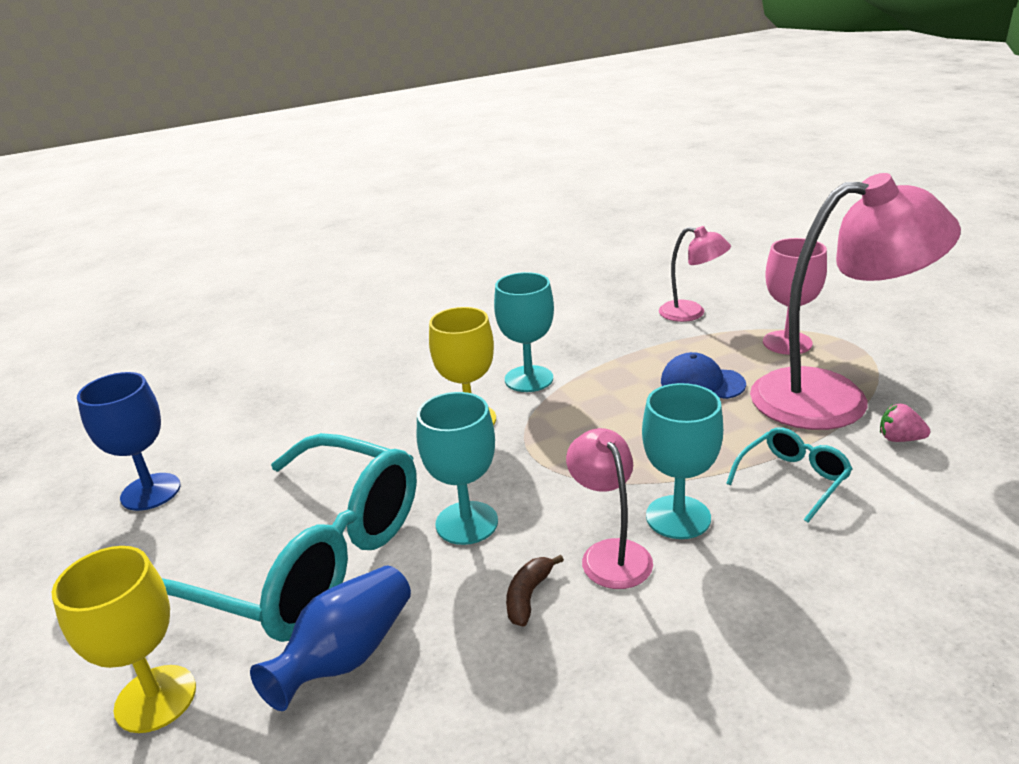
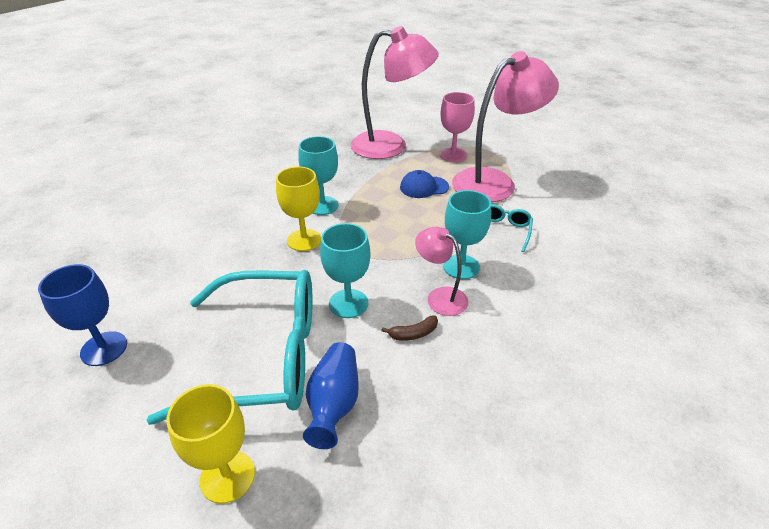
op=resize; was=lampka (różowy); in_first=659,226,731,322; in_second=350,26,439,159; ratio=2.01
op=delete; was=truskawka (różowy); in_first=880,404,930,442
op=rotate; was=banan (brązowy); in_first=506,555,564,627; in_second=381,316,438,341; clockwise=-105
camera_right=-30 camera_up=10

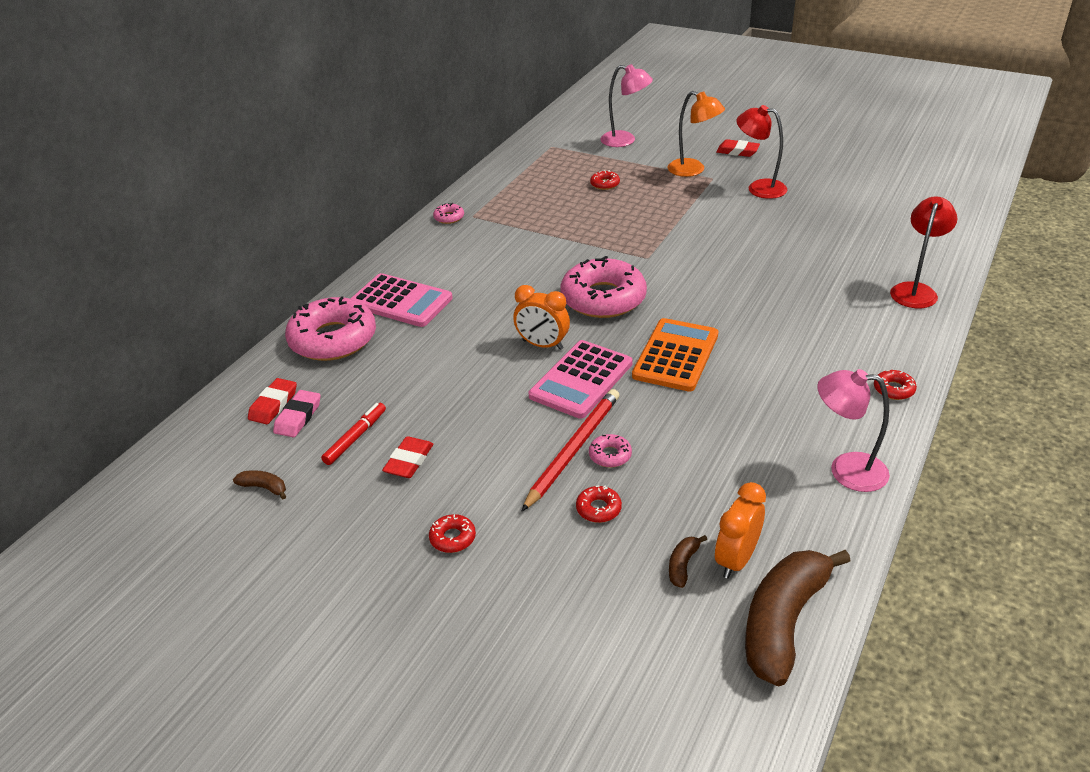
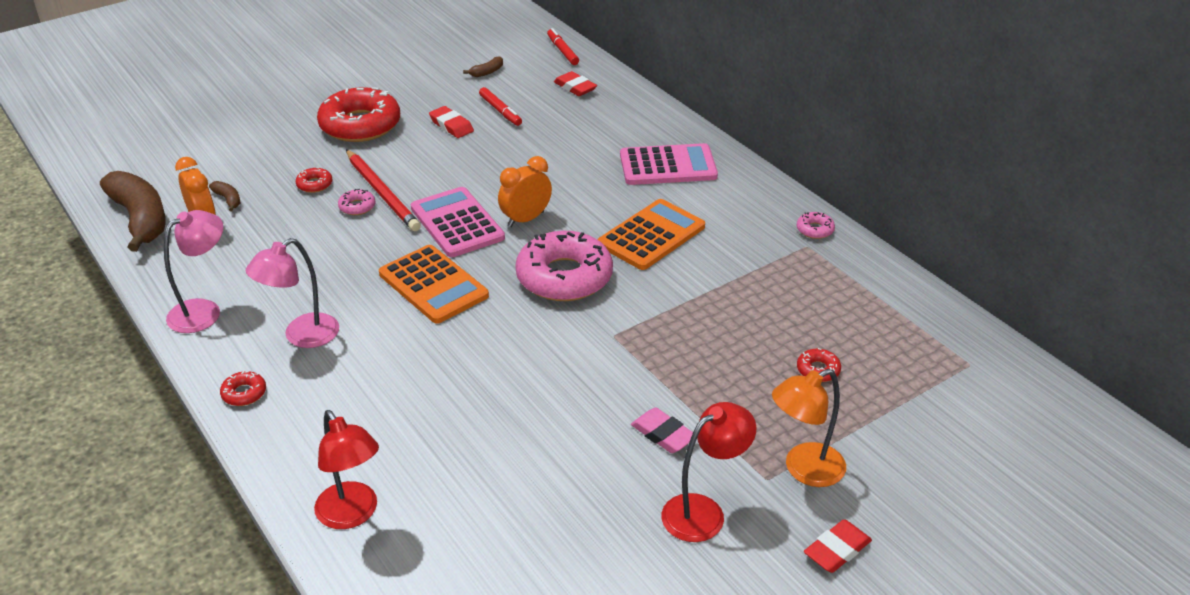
op=move; was=lampka (różowy); in_first=600,64,653,147; in_second=246,238,339,348
op=rotate; was=kalkulator (różowy); in_first=351,273,453,327; in_second=620,143,718,185; clockwise=-150
op=delete; was=donut (różowy); in_first=285,297,376,361
op=move; was=gumka do mazania (różowy); in_first=273,390,321,438; in_second=631,408,693,453
op=resize; was=donut (czerwony); in_first=429,514,476,553; in_second=317,87,400,142; ratio=2.43
op=insert; now=flamaster (czerwony); in_second=547,28,579,65
op=insert; now=kalkulator (pomarańczowy); in_second=598,199,705,270
camera_right=115 camera_up=0

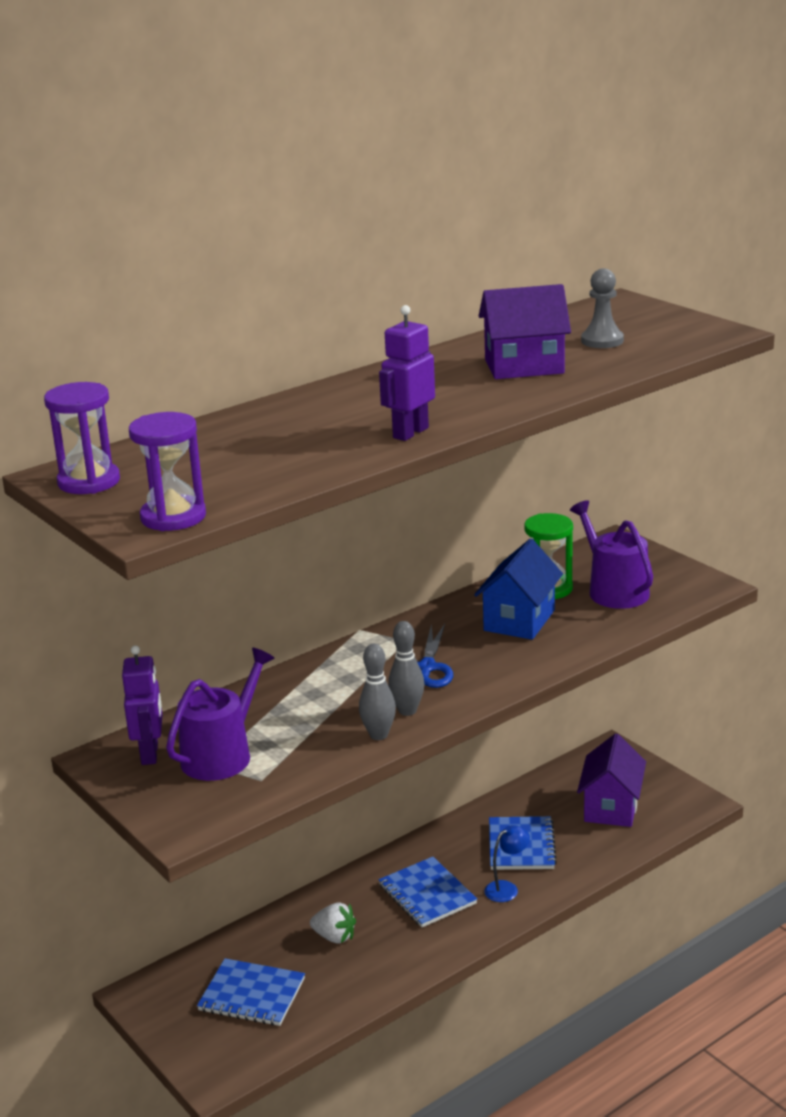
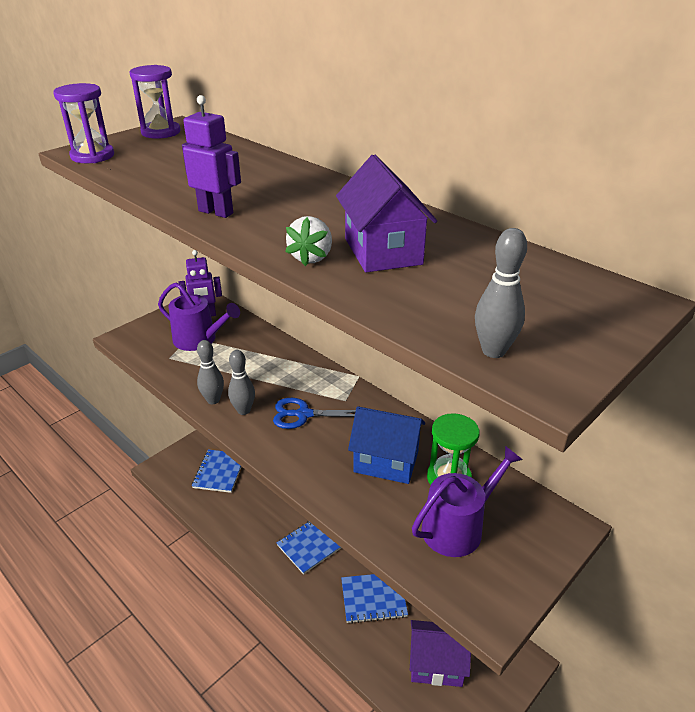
op=delete; was=pionek (szary); in_first=581,268,624,348
op=delete; was=lampka (niebieski); in_first=484,825,530,902
op=move; was=truskawka (biały); in_first=310,903,356,944; in_second=285,216,332,266
op=insert; now=kręgiel (szary); in_second=475,228,527,358
camera_right=80 camera_up=10

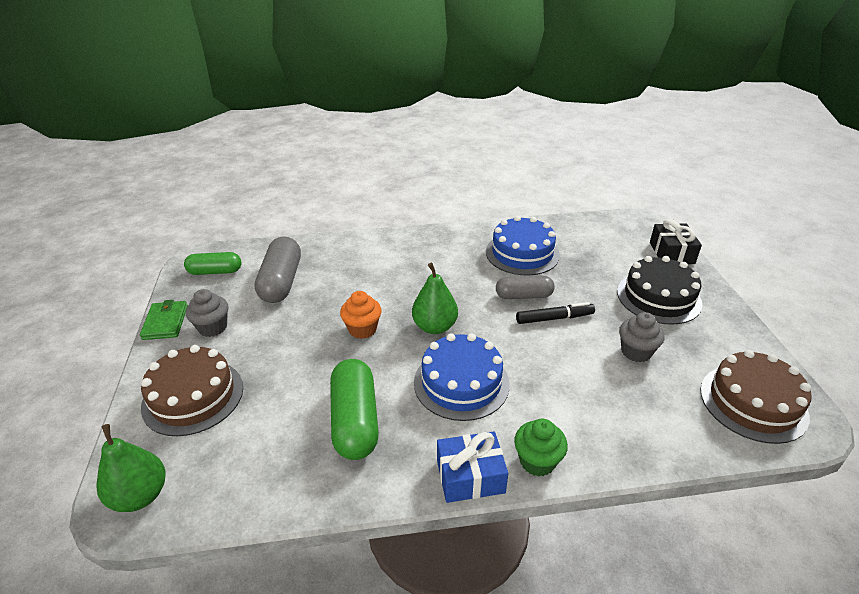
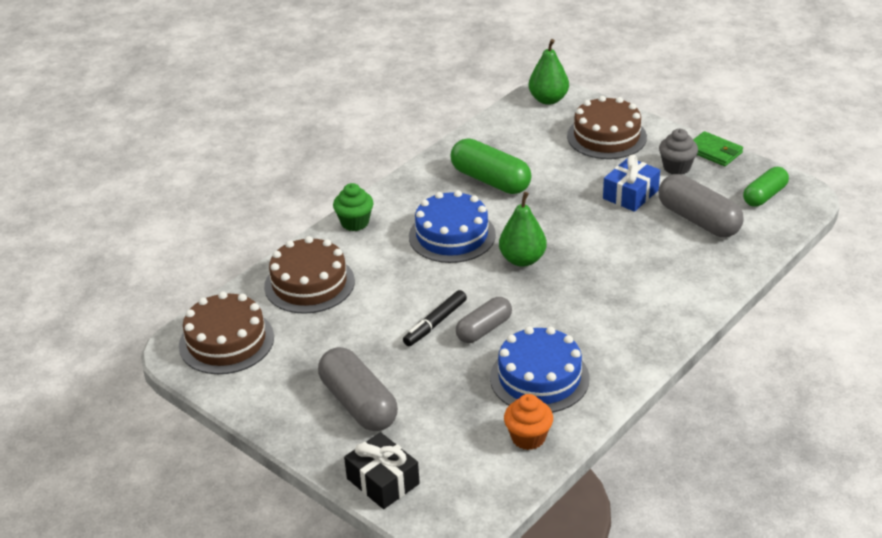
op=replace; was=tort (czarny); now=kapsułka (szary); in_first=617,256,702,325; in_second=318,347,398,431
op=move; was=muffinka (pomarańczowy); in_first=340,291,382,339; in_second=504,394,553,450
op=delete; was=muffinka (szary); in_first=619,312,664,362
op=move; was=prezent (niebieski); in_first=437,431,508,503; in_second=603,155,660,212
op=insert; now=tort (brązowy); in_second=264,236,355,314
camera_right=140 camera_up=0

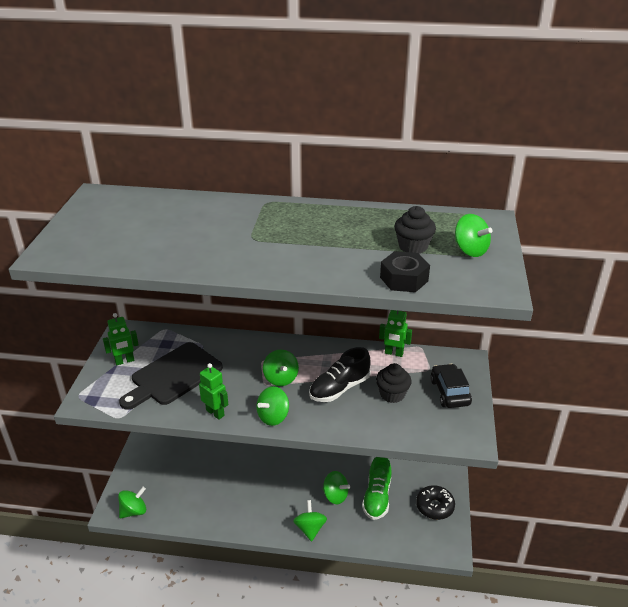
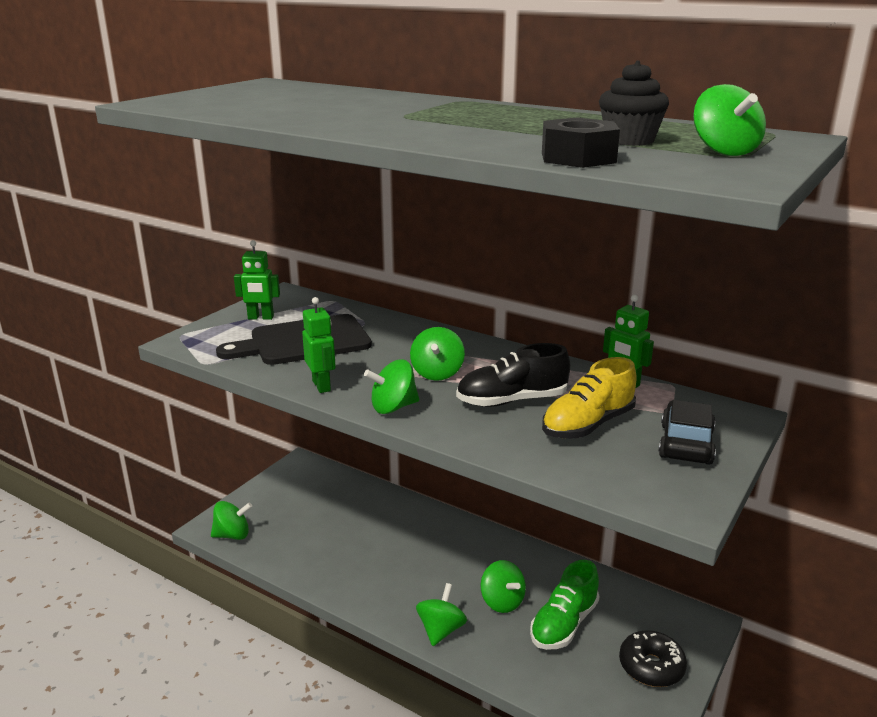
op=replace; was=muffinka (czarny); now=but (żółty); in_first=376,363,412,403; in_second=542,357,637,439
camera_right=25 camera_up=-10

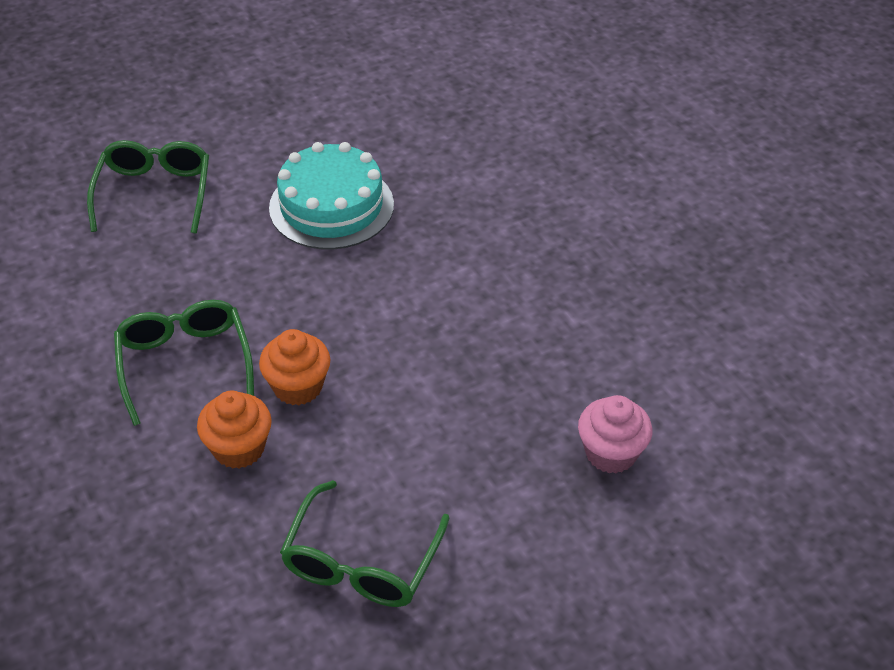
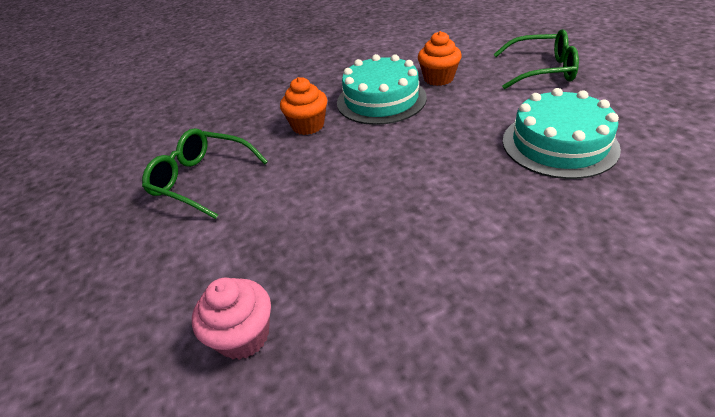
op=replace; was=okulary (zielony); now=tort (turkusowy); in_first=114,300,254,426; in_second=337,54,427,125
op=move; was=muffinka (pomarańczowy); in_first=259,329,330,406; in_second=418,31,462,86
camera_right=100 camera_up=-5

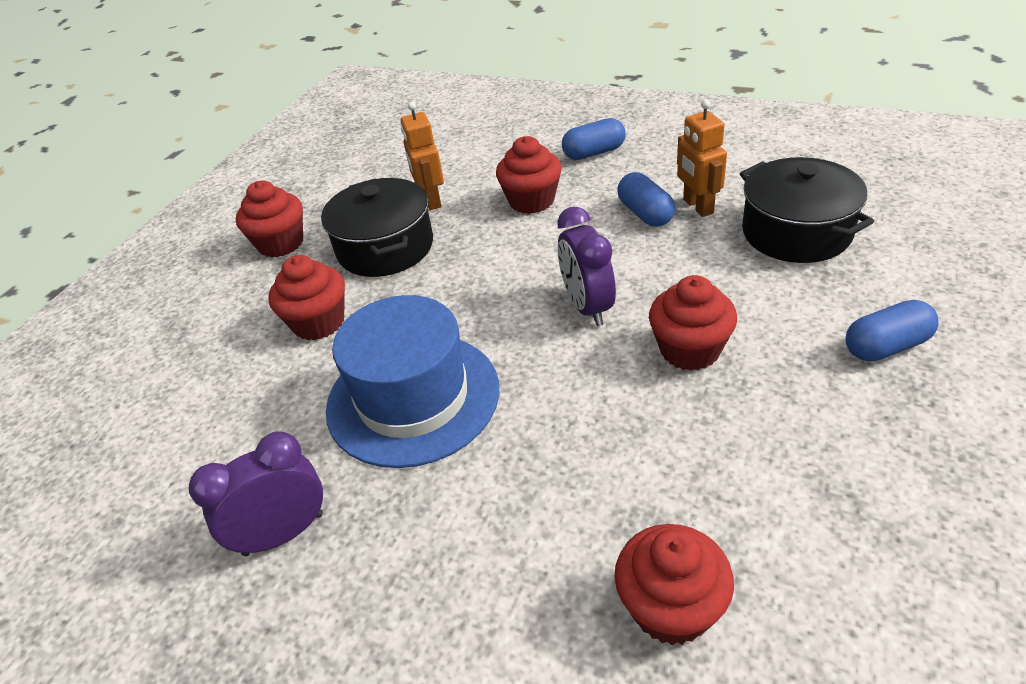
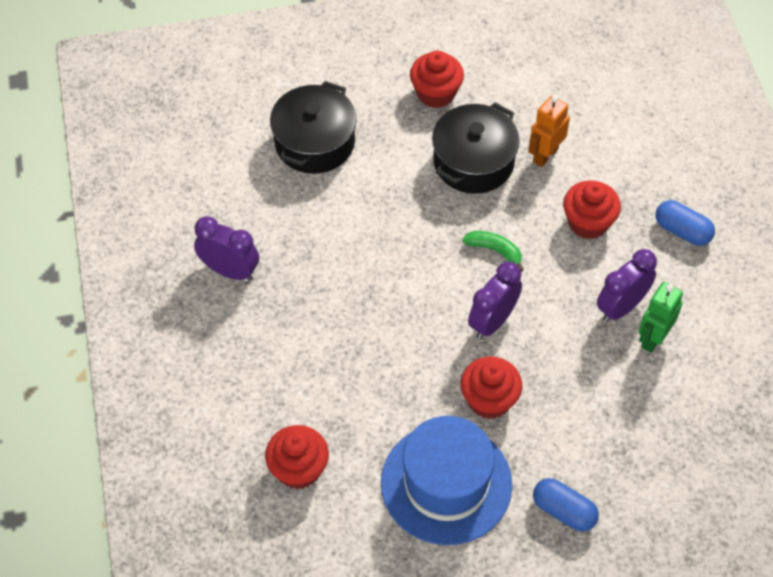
op=recolor; was=robot (pomarańczowy); now=robot (zielony); in_first=677,100,727,217; in_second=639,282,683,353
op=move; was=garnek (czarny); in_first=740,157,874,263; in_second=270,81,357,174
op=replace; was=kapsułka (niebieski); now=budzik (fioletowy); in_first=617,172,675,227; in_second=597,249,657,322
op=delete; was=muffinka (czerwony); in_first=268,255,345,340
op=move; was=kapelusz (niebieski); in_first=326,295,500,468; in_second=381,416,512,545
op=insert; now=banan (zielony); in_second=462,231,524,272
camera_right=50 camera_up=15

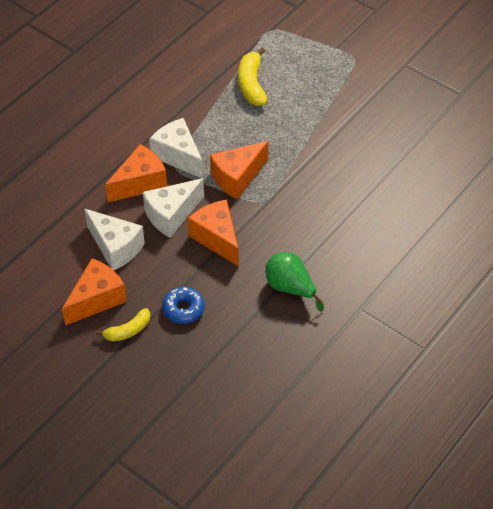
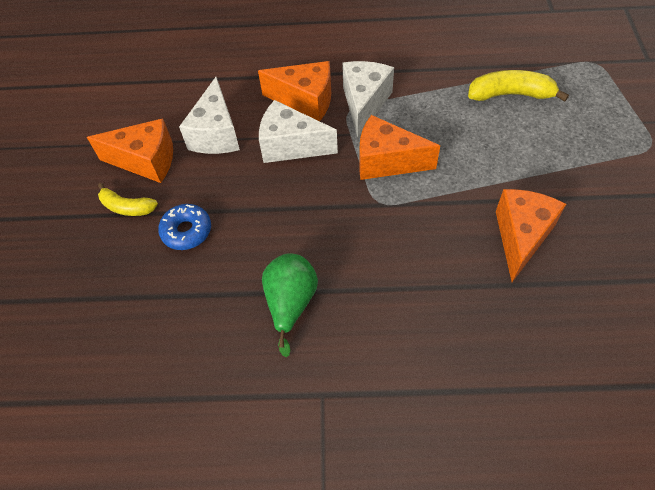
op=rotate; was=banan (żółty); in_first=238,47,268,106; in_second=468,70,569,102; clockwise=45
op=move; was=ser (pomarańczowy); in_first=188,200,239,267; in_second=496,189,566,282
camera_right=55 camera_up=5

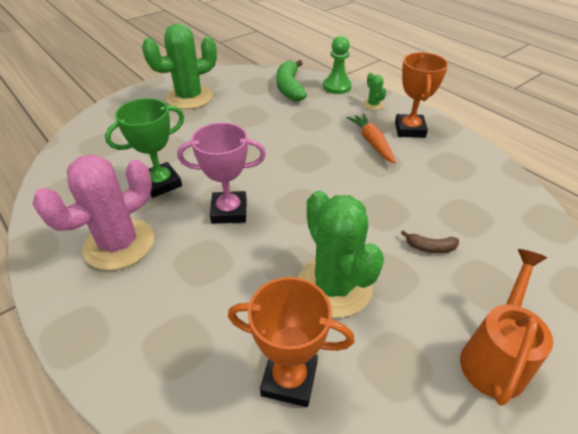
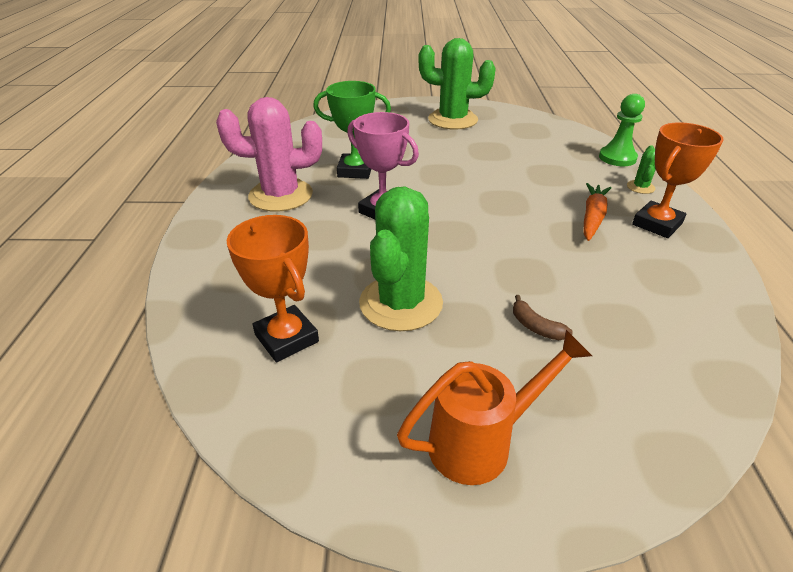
op=delete; was=banan (zielony); in_first=276,60,307,101
camera_right=40 camera_up=-5

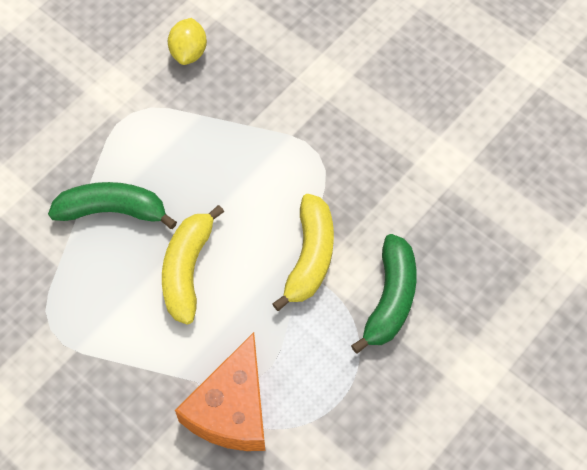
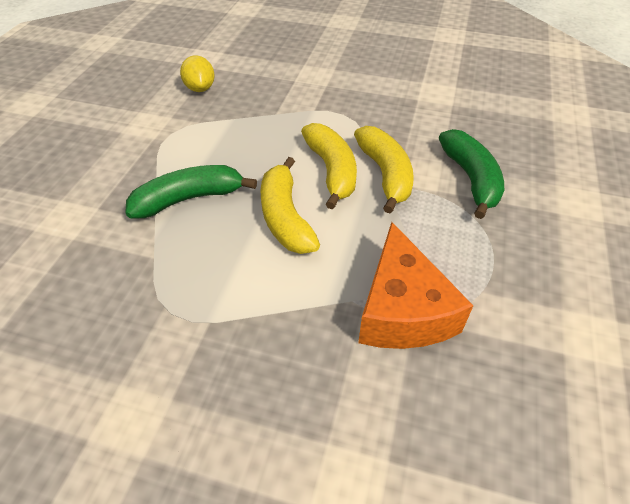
op=insert; now=banan (żółty); in_second=301,123,357,210
camera_right=-25 camera_up=-15

